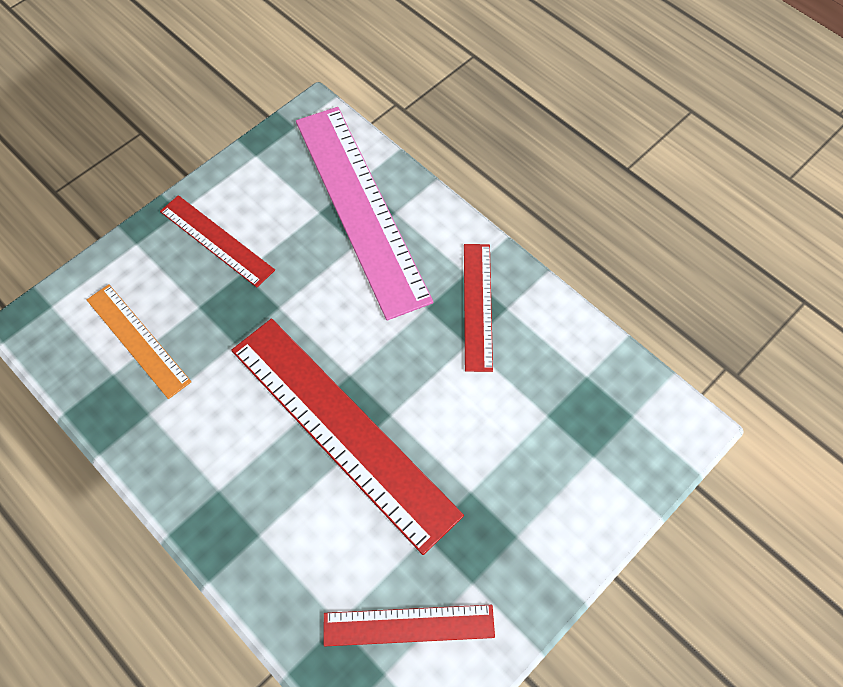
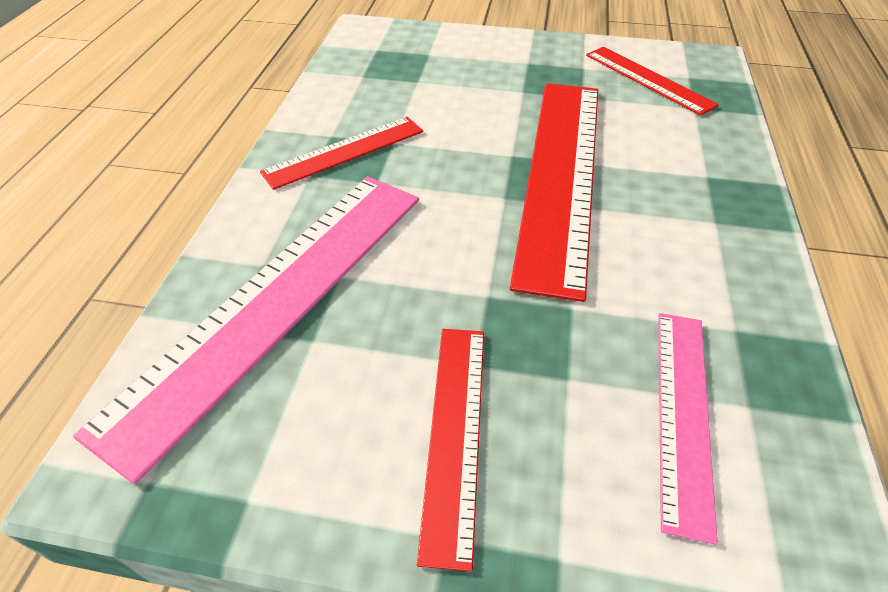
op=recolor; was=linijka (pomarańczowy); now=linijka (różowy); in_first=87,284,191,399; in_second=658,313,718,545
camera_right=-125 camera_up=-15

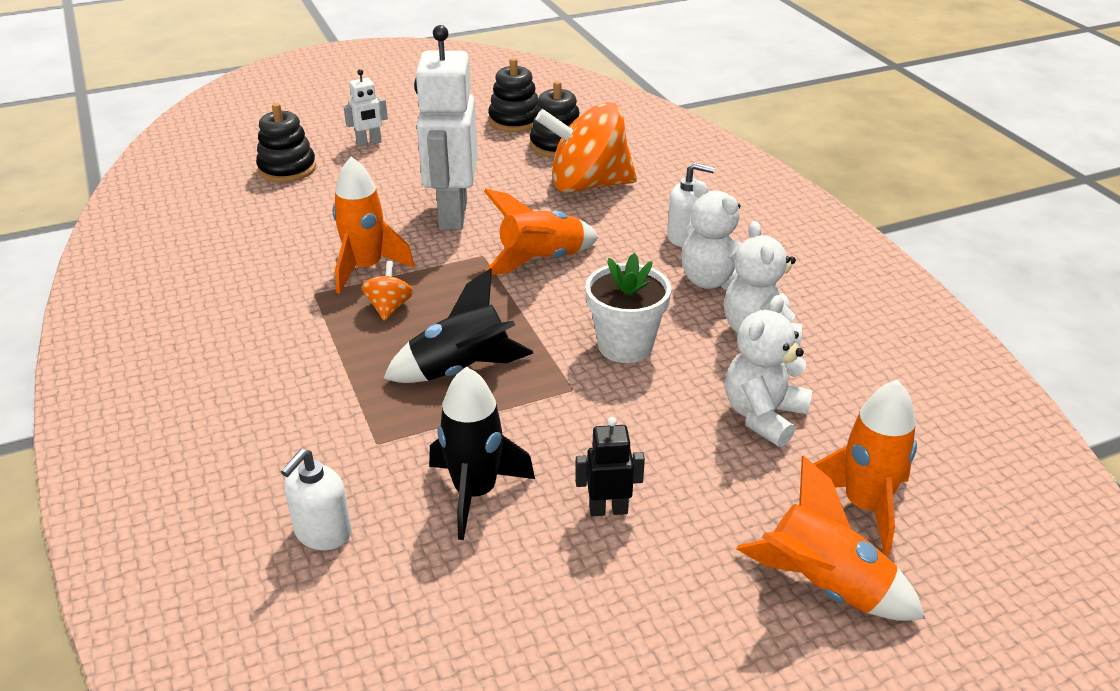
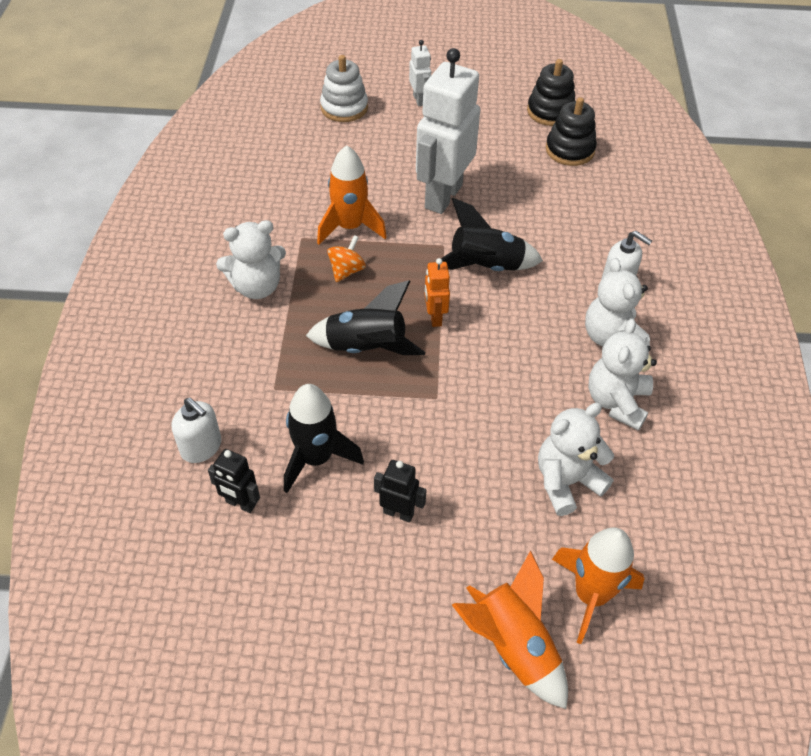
op=rotate; was=robot (biały); in_first=343,69,388,147; in_second=409,40,431,106; clockwise=-105
op=delete; was=bączek (pomarańczowy); in_first=535,102,637,193
op=recolor; was=zabawka nakładanka (czarny); now=zabawka nakładanka (biały); in_first=256,103,316,183; in_second=320,55,368,122
op=recolor; was=rakieta (pomarańczowy); now=rakieta (czarny); in_first=484,189,599,275; in_second=441,198,543,271
op=delete; was=doniczka (biały); in_first=585,253,671,363
op=rotate; was=dozownik mydła (biały); in_first=281,449,351,551; in_second=171,398,221,463; clockwise=-105
op=insert; now=miś (biały); in_second=216,220,286,299
op=insert; now=robot (pomarańczowy); in_second=425,258,450,327
op=insert; now=robot (czarny); in_second=208,449,260,513
camera_right=25 camera_up=15

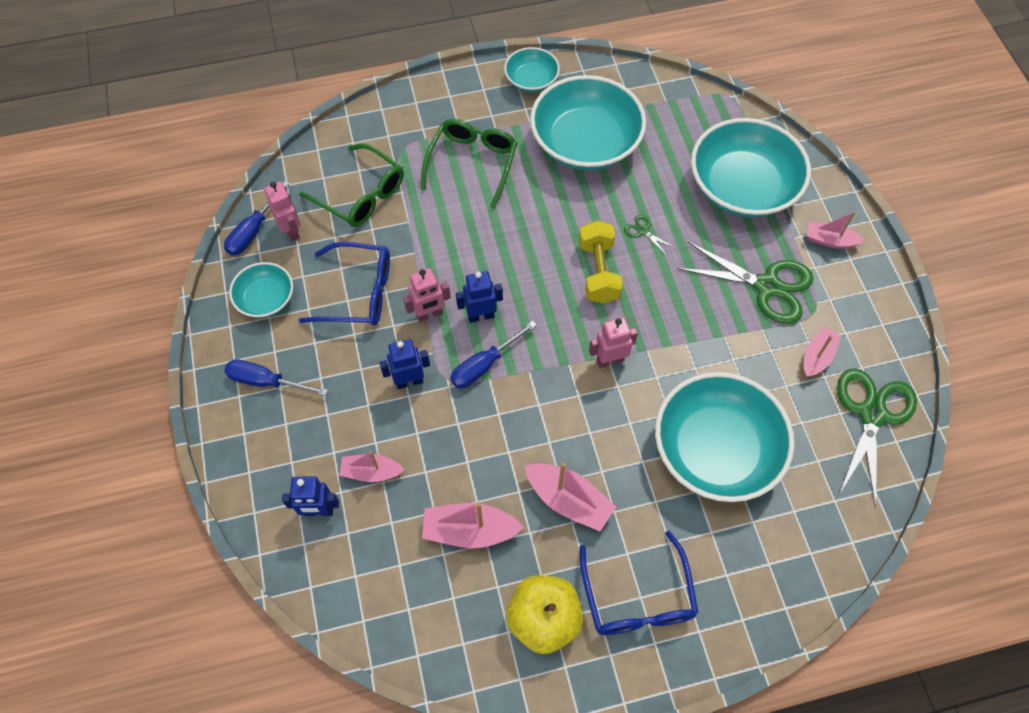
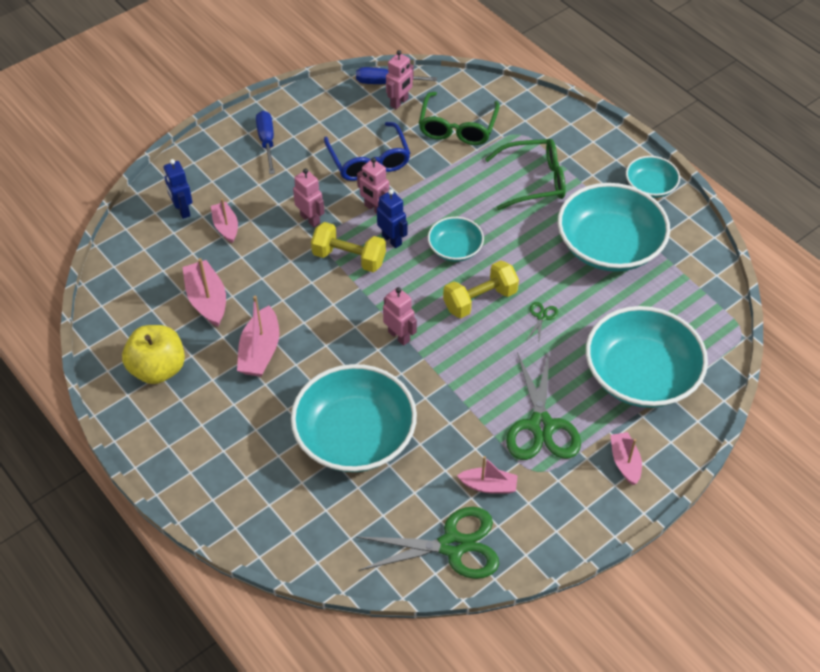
op=move; was=miska (turkusowy); in_first=229,262,293,318; in_second=428,217,484,262
op=replace; was=śrubokręt (niebieski); now=hantel (żółty); in_first=450,321,537,388; in_second=311,222,386,272
op=recolor; was=robot (niebieski); now=robot (różowy); in_first=379,339,430,389; in_second=293,168,325,227
op=delete; was=okulary (niebieski); in_first=580,531,699,635
camera_right=65 camera_up=-10

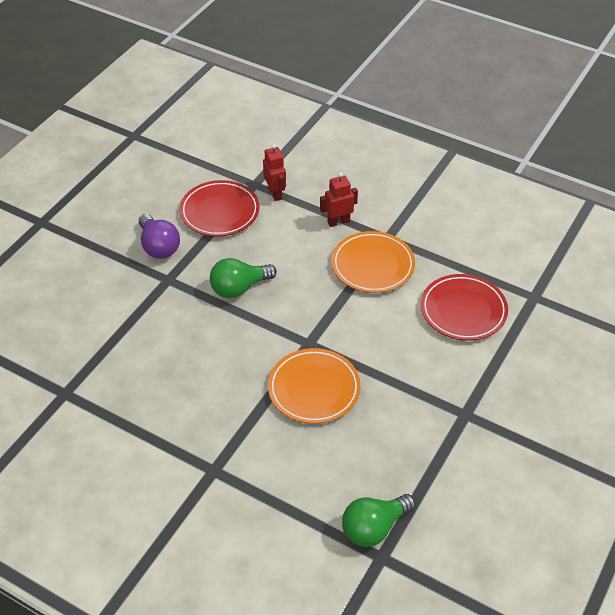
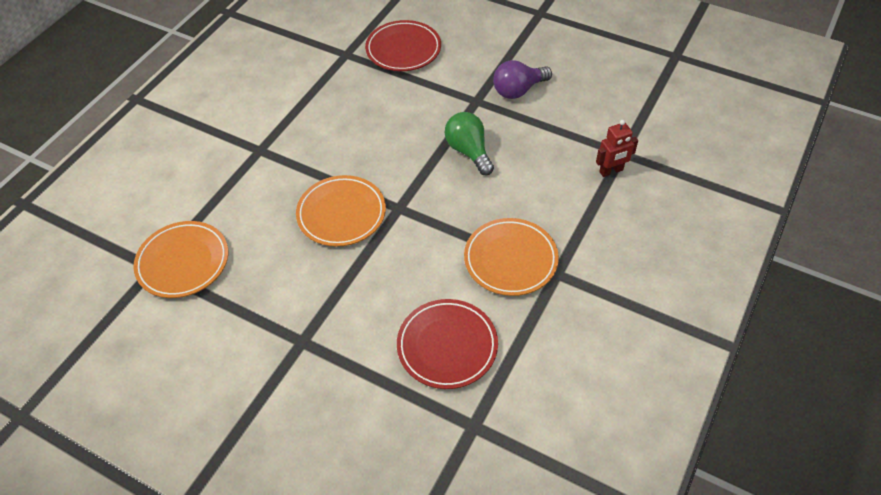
op=delete; was=robot (czerwony); in_first=320,172,358,227
op=move; was=talerz (czerwony); in_first=179,180,260,236; in_second=365,20,441,71
op=replace; was=żarówka (zielony); now=talerz (pomarańczowy); in_first=342,494,416,547; in_second=133,221,228,298
camera_right=90 camera_up=5

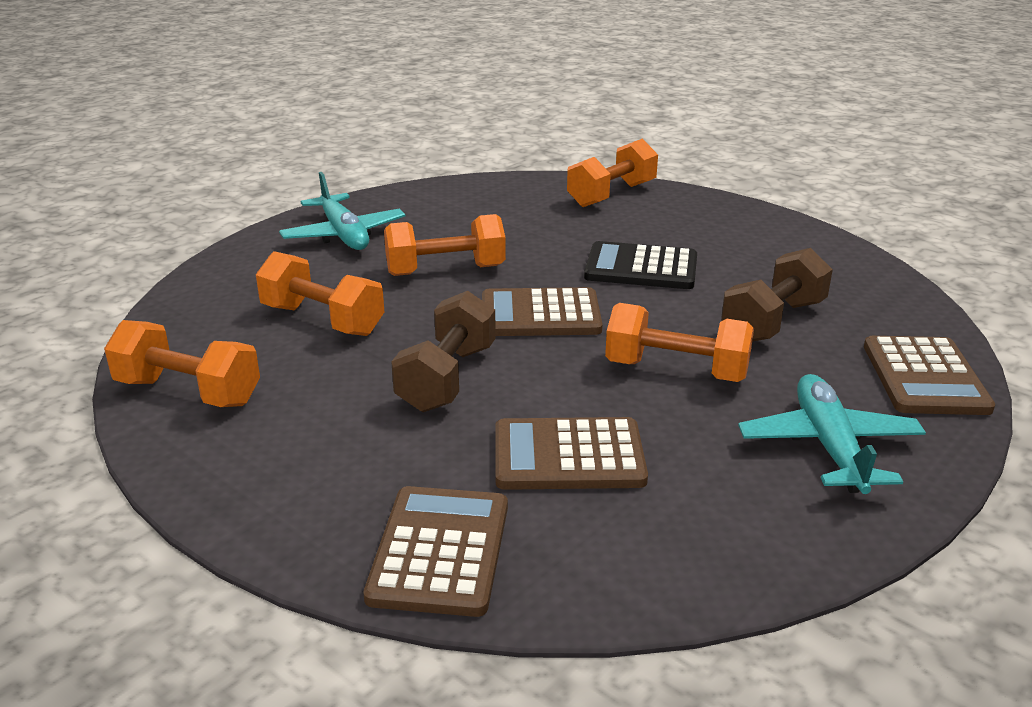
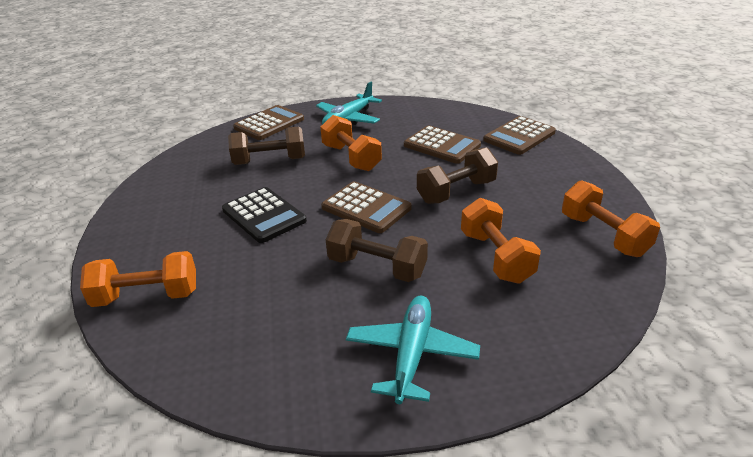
op=recolor; was=hantel (pomarańczowy); now=hantel (brązowy); in_first=384,214,506,276; in_second=326,219,428,282
camera_right=-140 camera_up=5

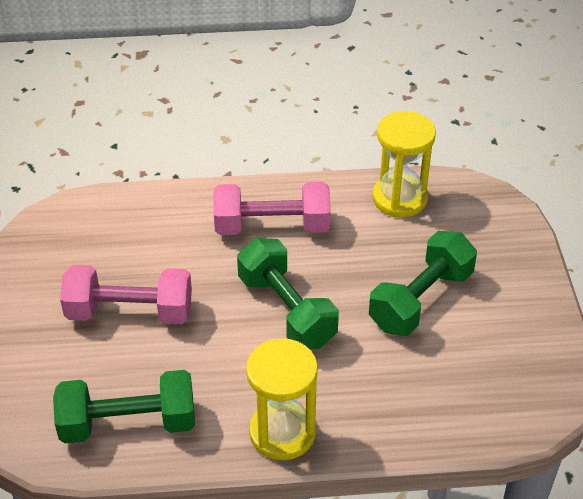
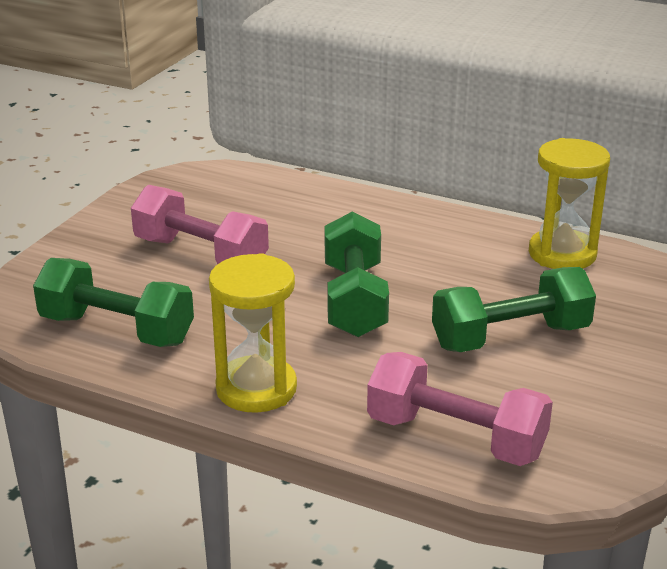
op=move; was=hantel (różowy); in_first=213,182,331,235; in_second=367,352,553,466
camera_right=30 camera_up=-15

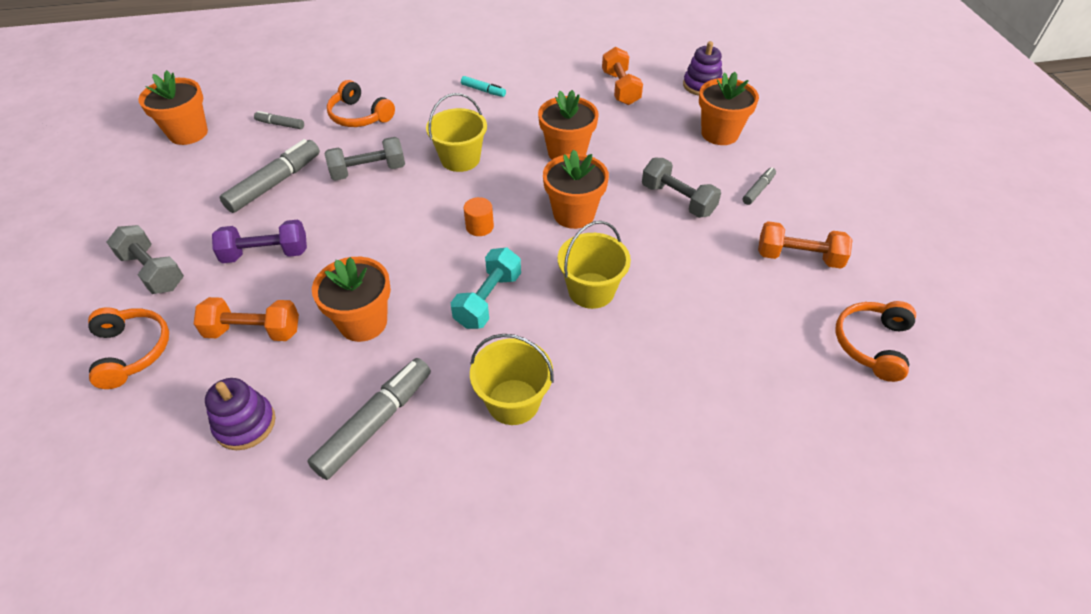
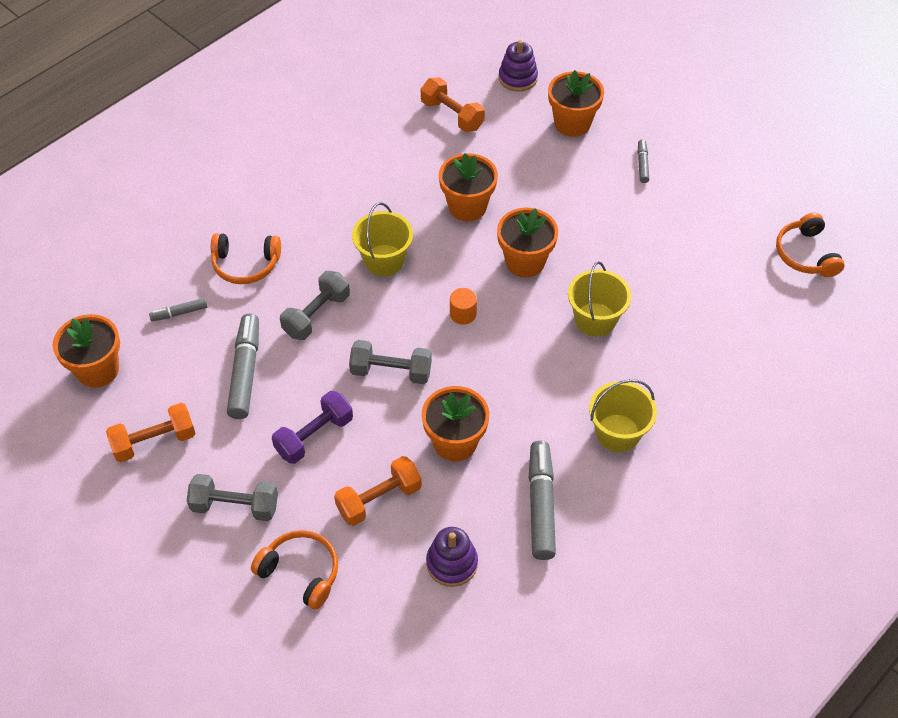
op=delete; was=flamaster (turkusowy); in_first=461,76,506,97
op=move; was=hantel (szary); in_first=642,158,721,218; in_second=349,340,432,384
op=move; was=hantel (pomarańczowy); in_first=758,221,853,269; in_second=106,403,196,462
op=delete; was=hantel (turkusowy); in_first=451,247,521,329
camera_right=-35 camera_up=5

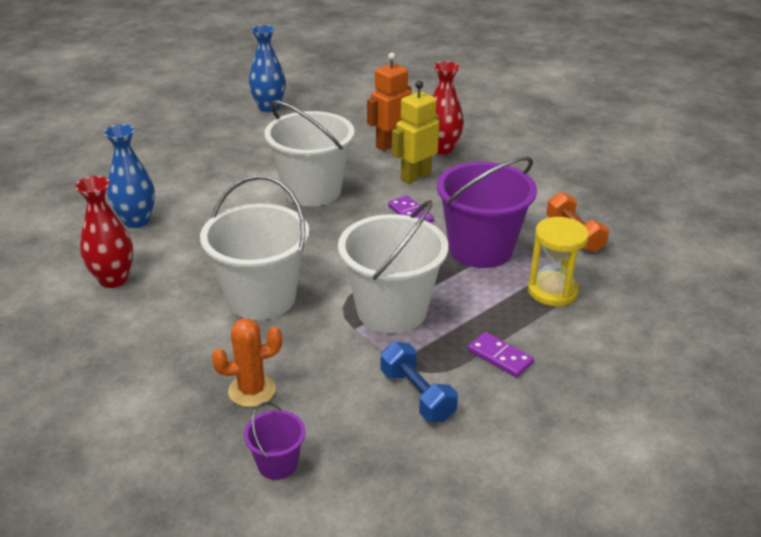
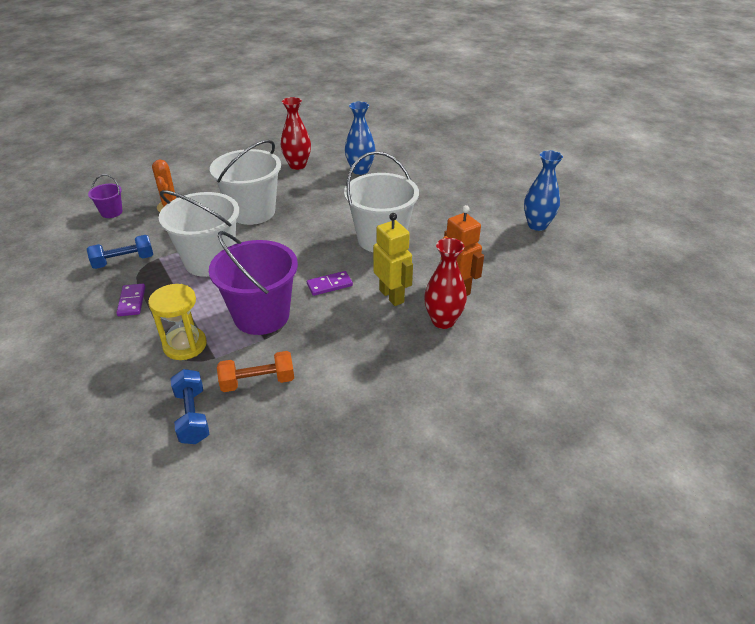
op=rotate; was=kostka domina (fioletowy); in_first=468,332,534,377; in_second=116,284,145,316; clockwise=-60
op=insert; now=hantel (niebieski); in_second=170,369,209,444
camera_right=100 camera_up=5

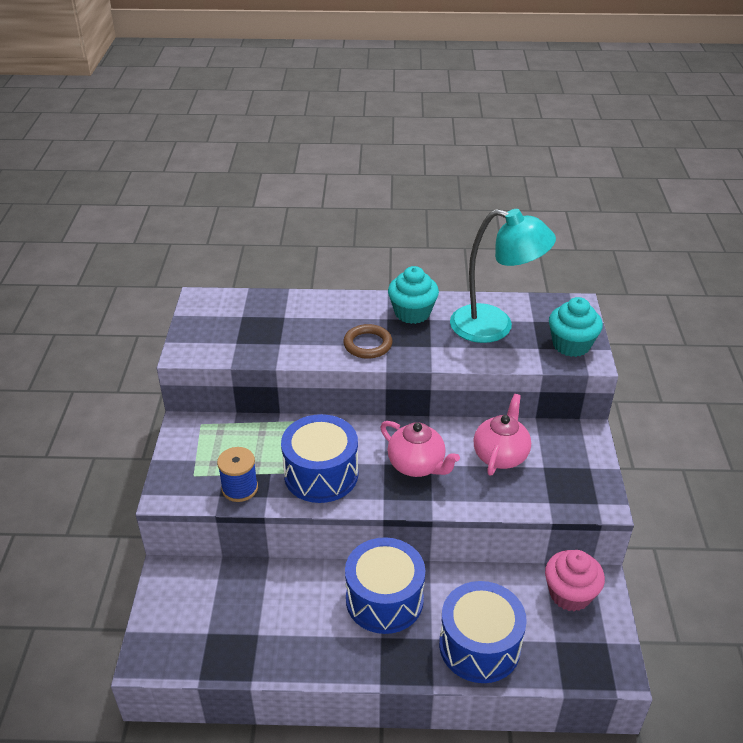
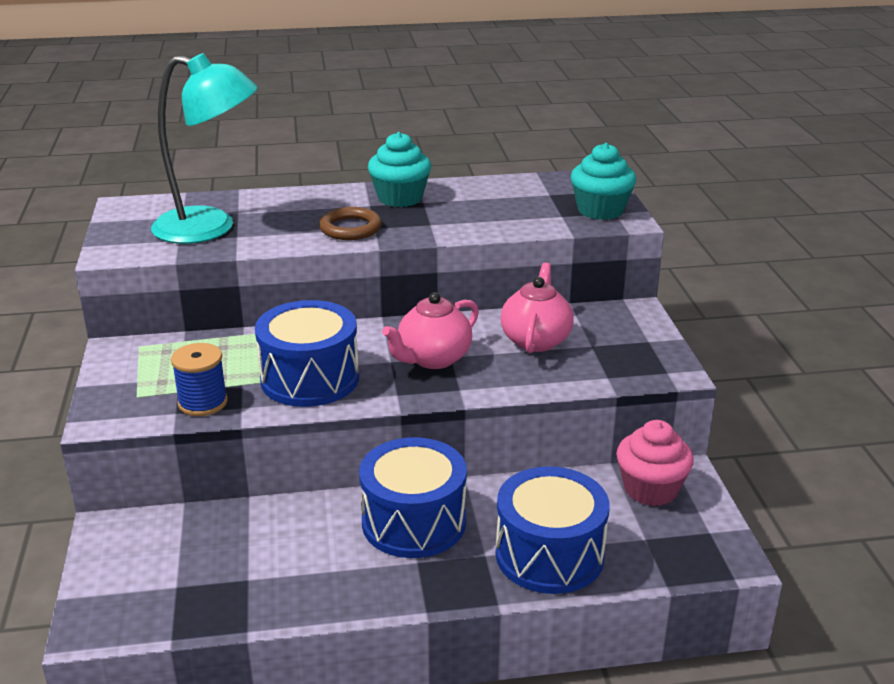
op=move; was=lampka (turkusowy); in_first=450,209,556,343; in_second=151,53,258,244
op=rotate; was=imbryk (różowy); in_first=380,421,460,477; in_second=382,292,479,369; clockwise=105
camera_right=-10 camera_up=-10

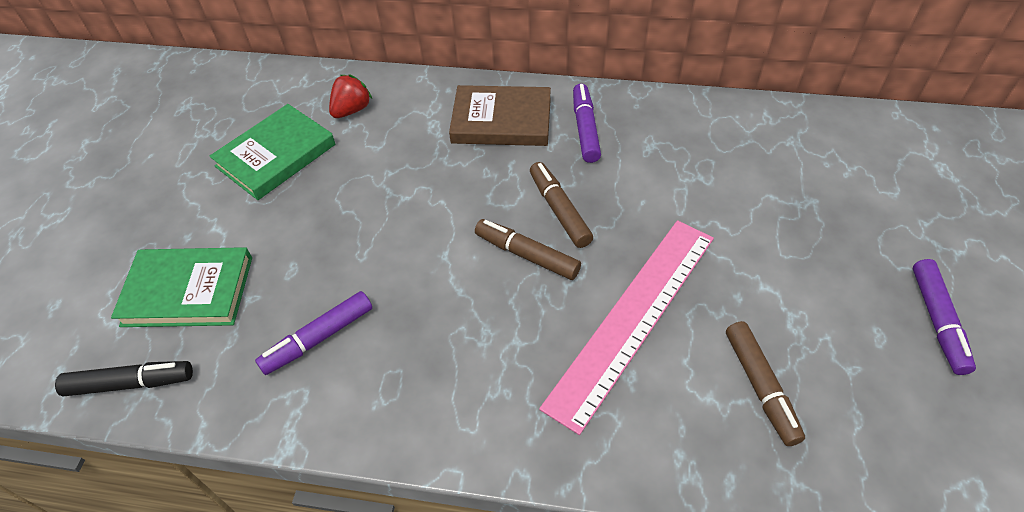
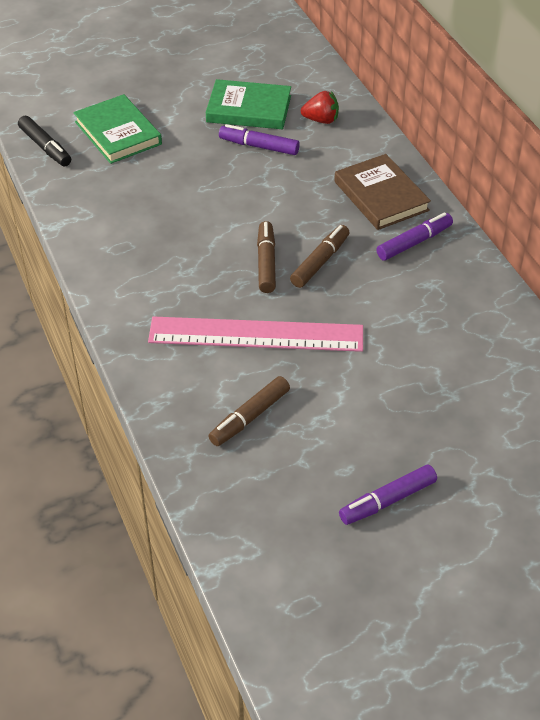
op=move; was=flamaster (fioletowy); in_first=255,291,372,375; in_second=219,124,300,155
camera_right=55 camera_up=-5

